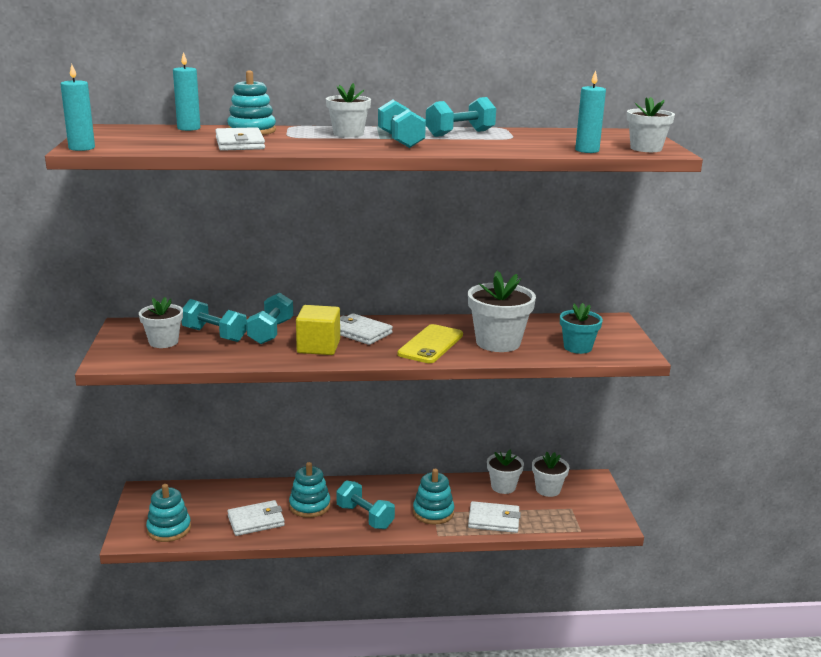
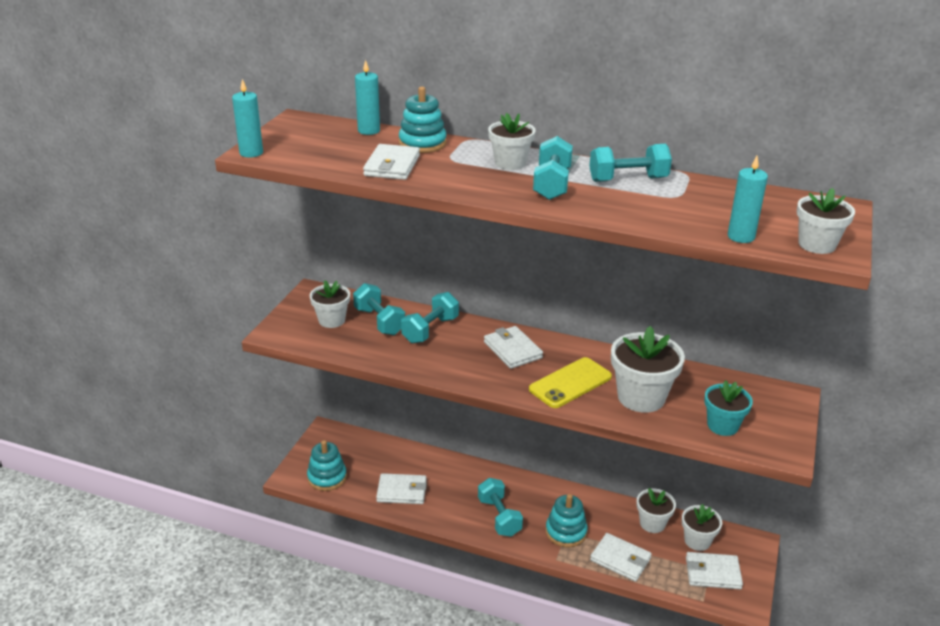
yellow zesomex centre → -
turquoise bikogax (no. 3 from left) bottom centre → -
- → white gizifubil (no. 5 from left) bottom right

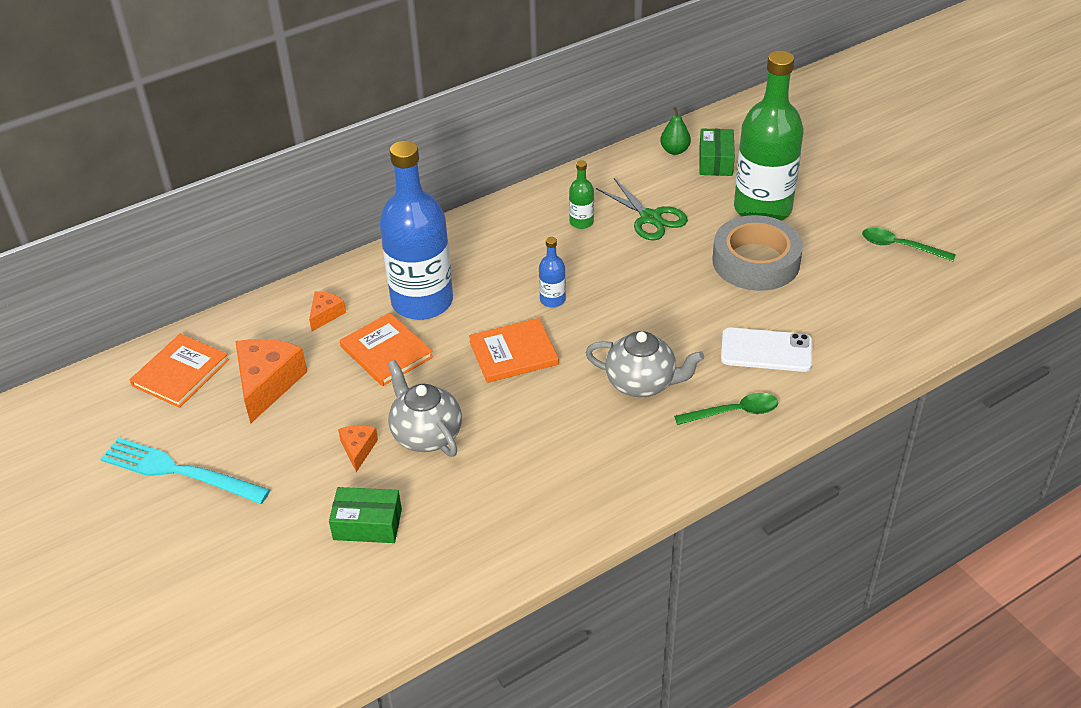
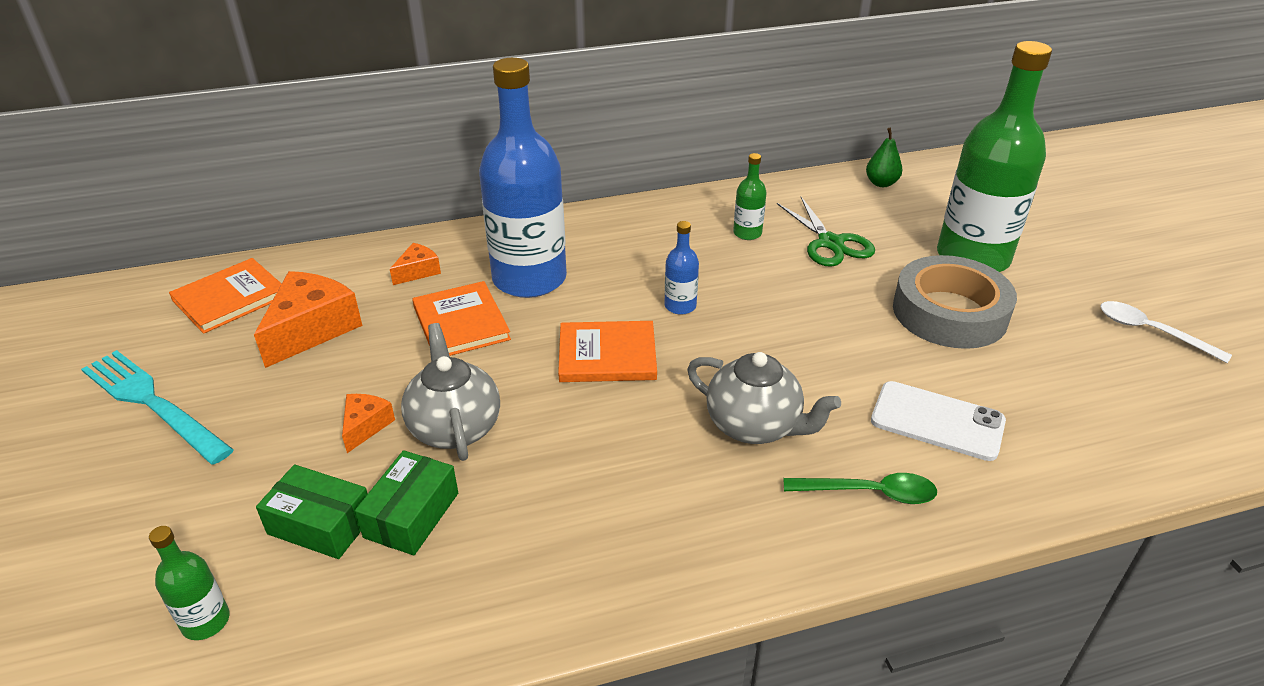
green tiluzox (no. 2 from left) top centre → green tiluzox (no. 2 from left) bottom left, shifted
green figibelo (no. 2 from left) middle right → white figibelo middle right
- → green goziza (no. 1 from left) bottom left

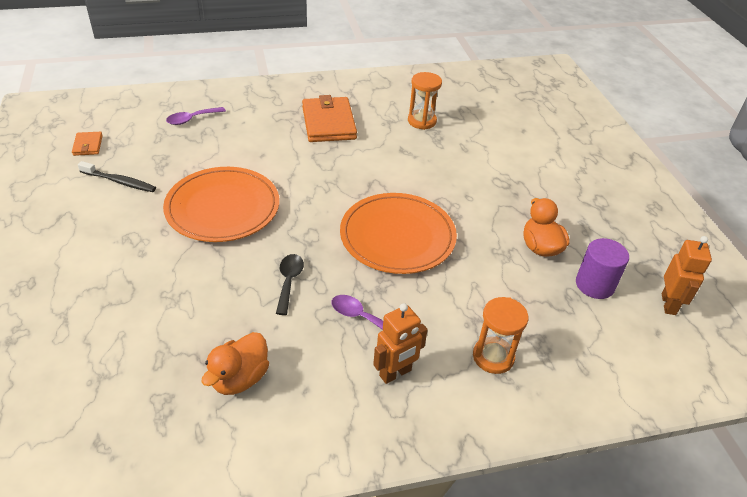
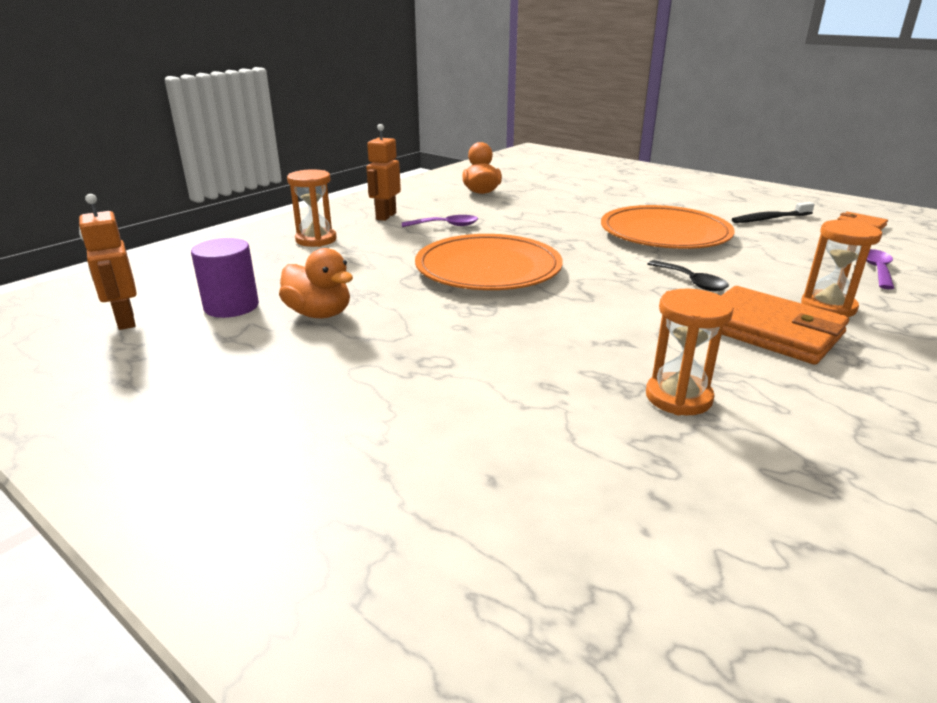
black figibelo centre → black figibelo middle right, shifted
- → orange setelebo (no. 3 from left) middle right

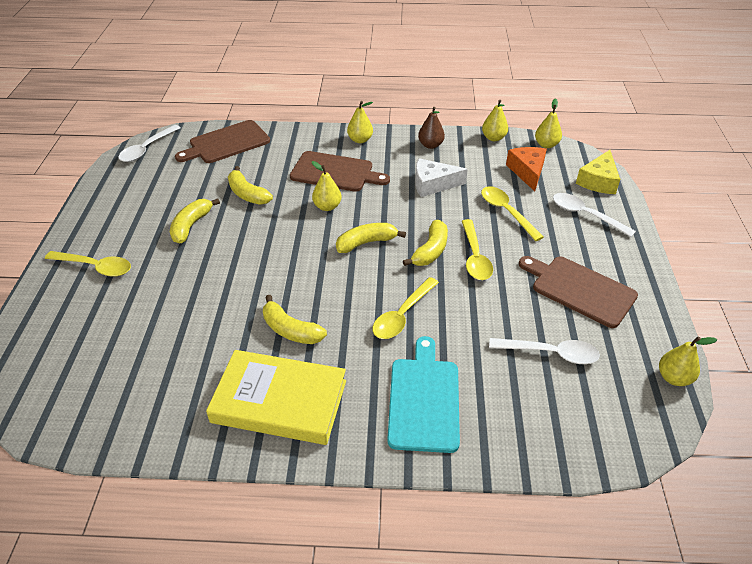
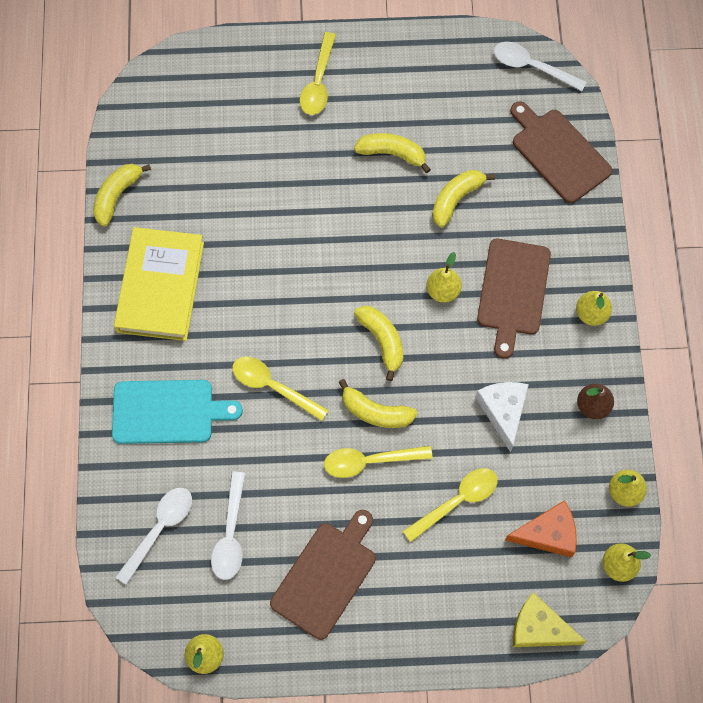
white figibelo (no. 3 from left in the first image) middle right → white figibelo (no. 1 from left) bottom left, shifted
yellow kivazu (no. 3 from left in the first image) centre → yellow kivazu (no. 1 from left) top left, shifted

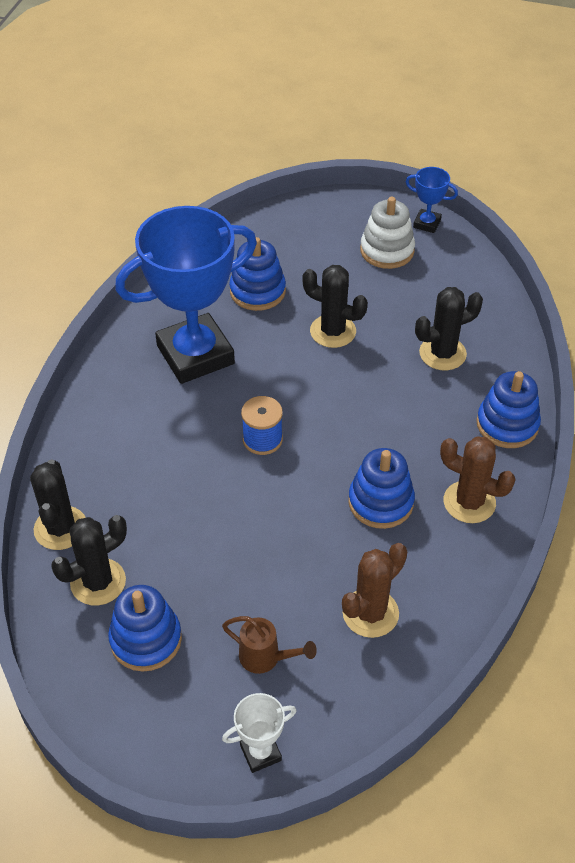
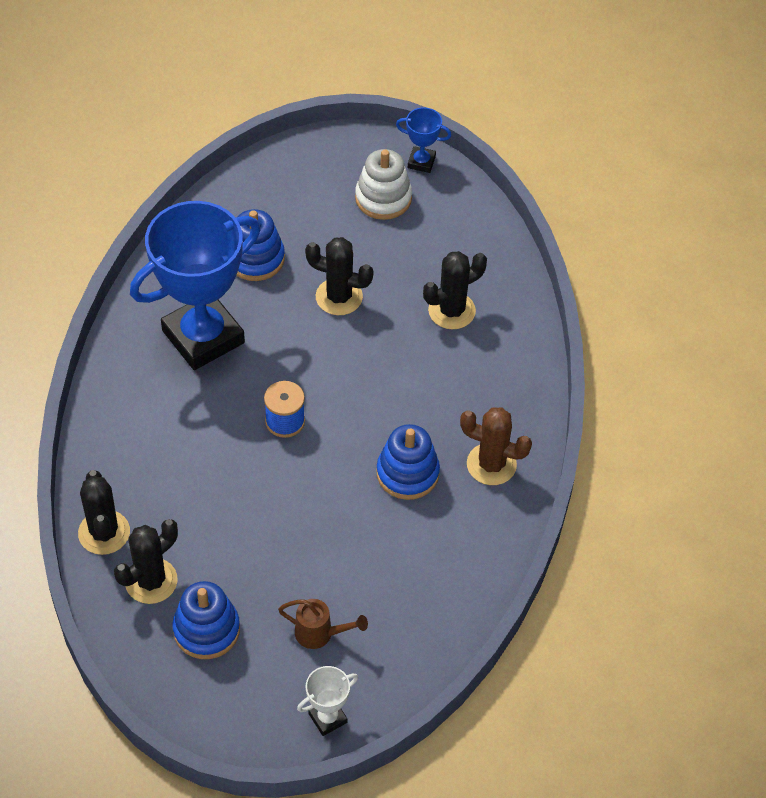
blue bikogax (no. 4 from left) middle right → -
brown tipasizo (no. 1 from left) bottom centre → -

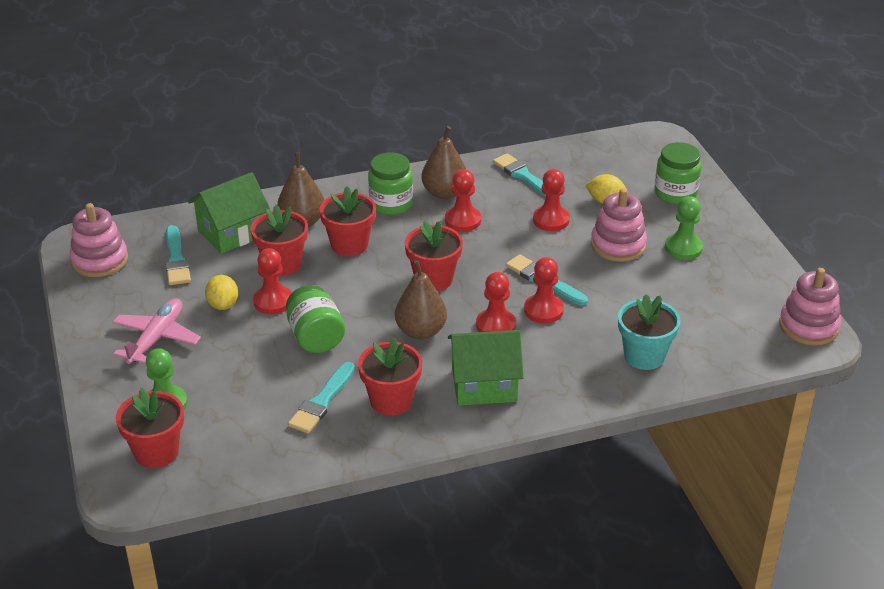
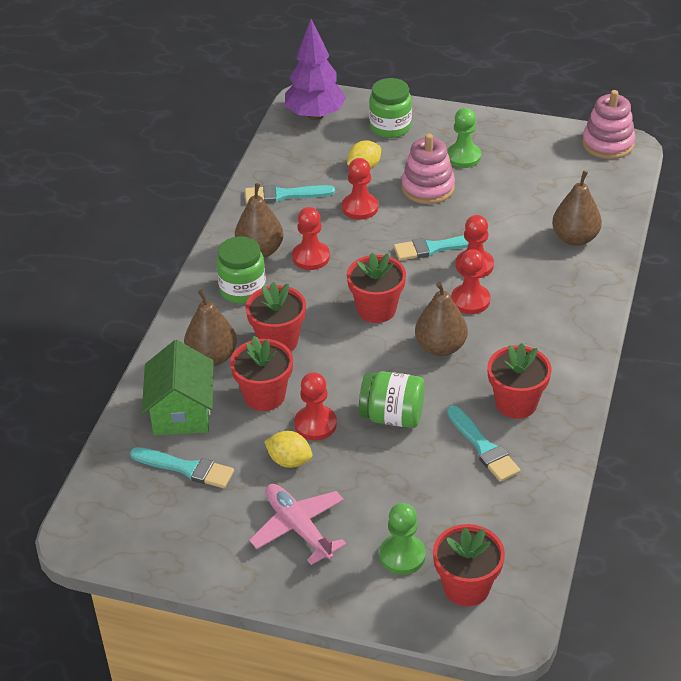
pink bikogax (no. 1 from left) middle left → -
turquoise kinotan middle right → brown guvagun (no. 4 from left) top right
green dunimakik (no. 2 from left) centre → -
- → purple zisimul top centre

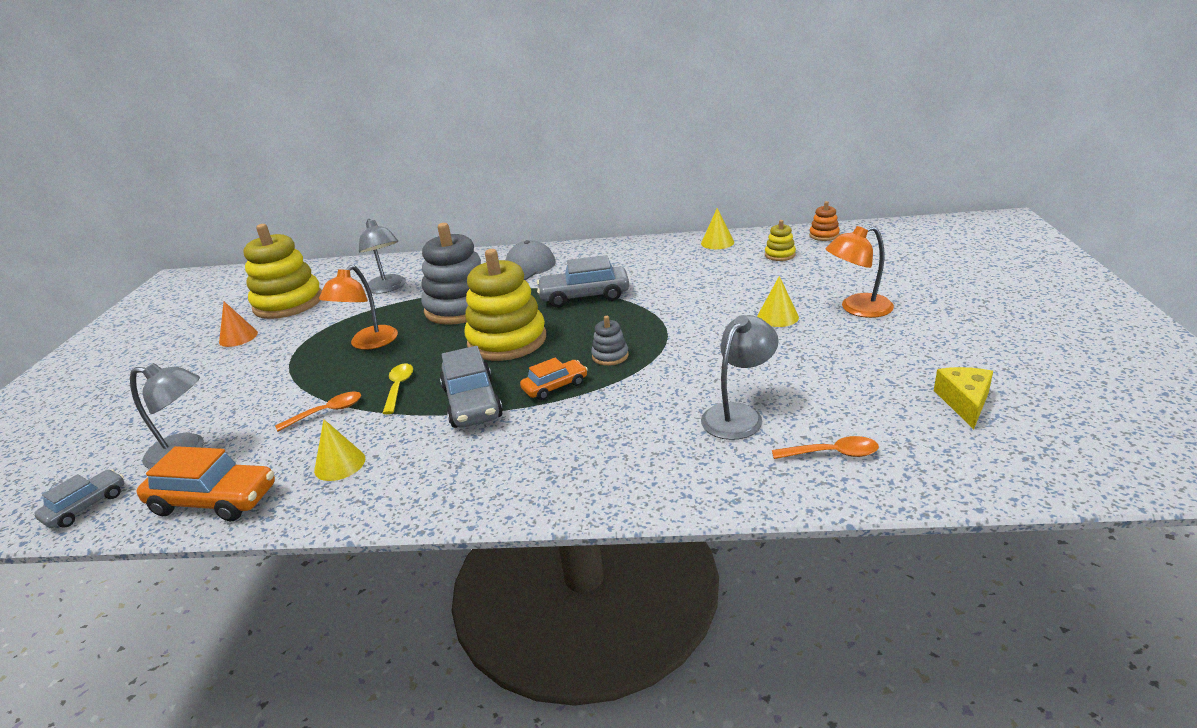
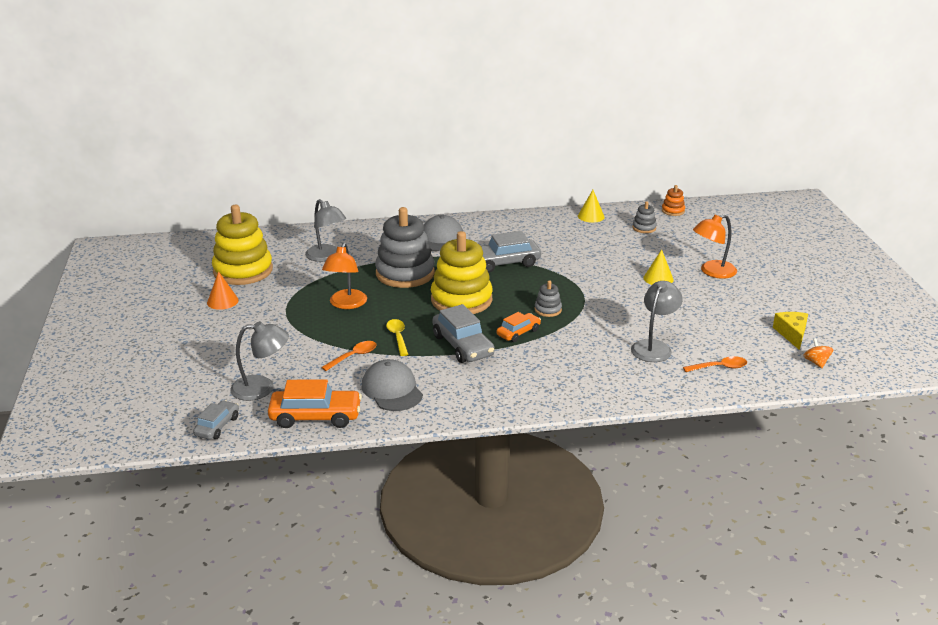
yellow bikogax (no. 3 from left) top centre → grey bikogax (no. 3 from left) middle right
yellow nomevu (no. 1 from left) middle left → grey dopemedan (no. 1 from left) centre
- → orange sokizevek middle right

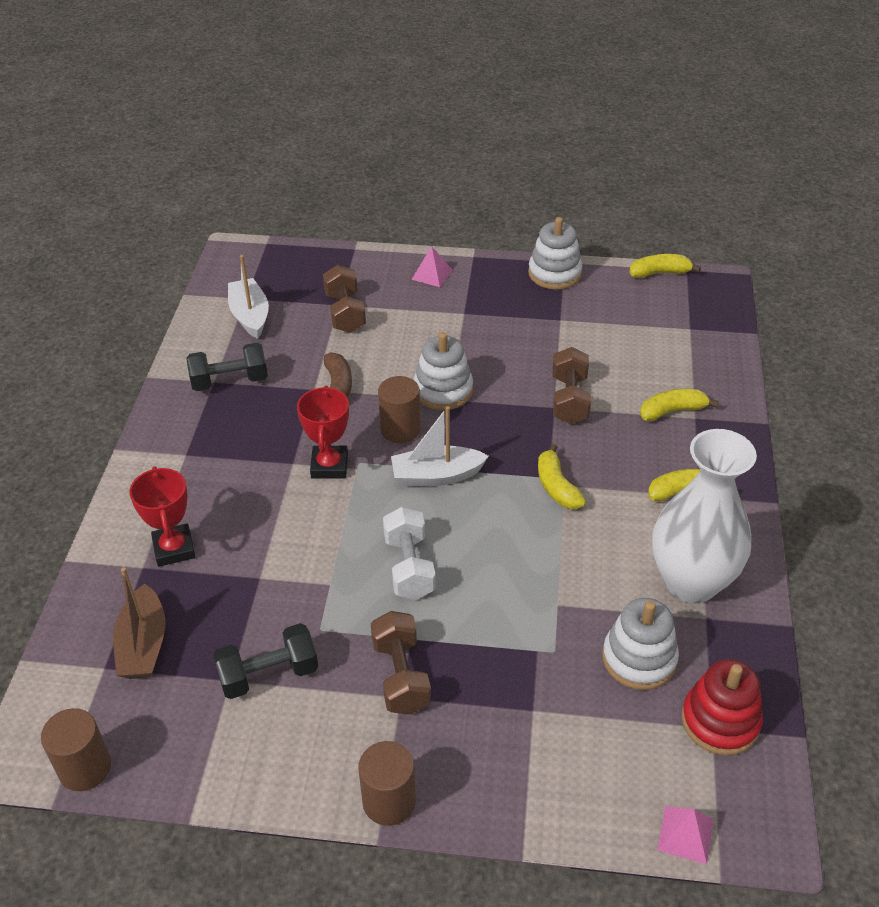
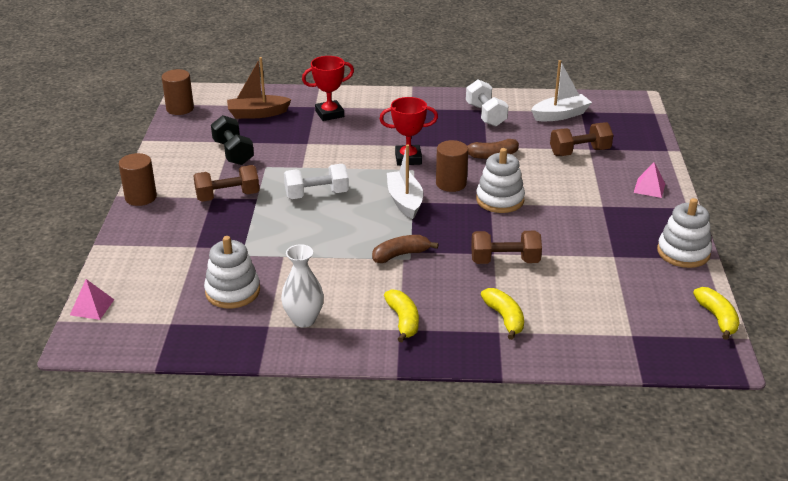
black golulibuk (no. 1 from left) middle left → white golulibuk (no. 2 from left) top centre
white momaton middle right → white momaton centre, x0.56
yellow kivazu (no. 1 from left) centre → brown kivazu (no. 1 from left) centre
red bikogax bottom right → -

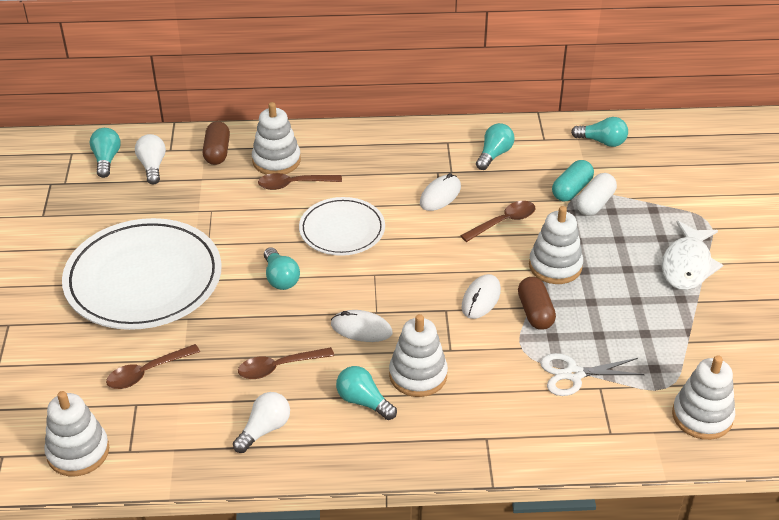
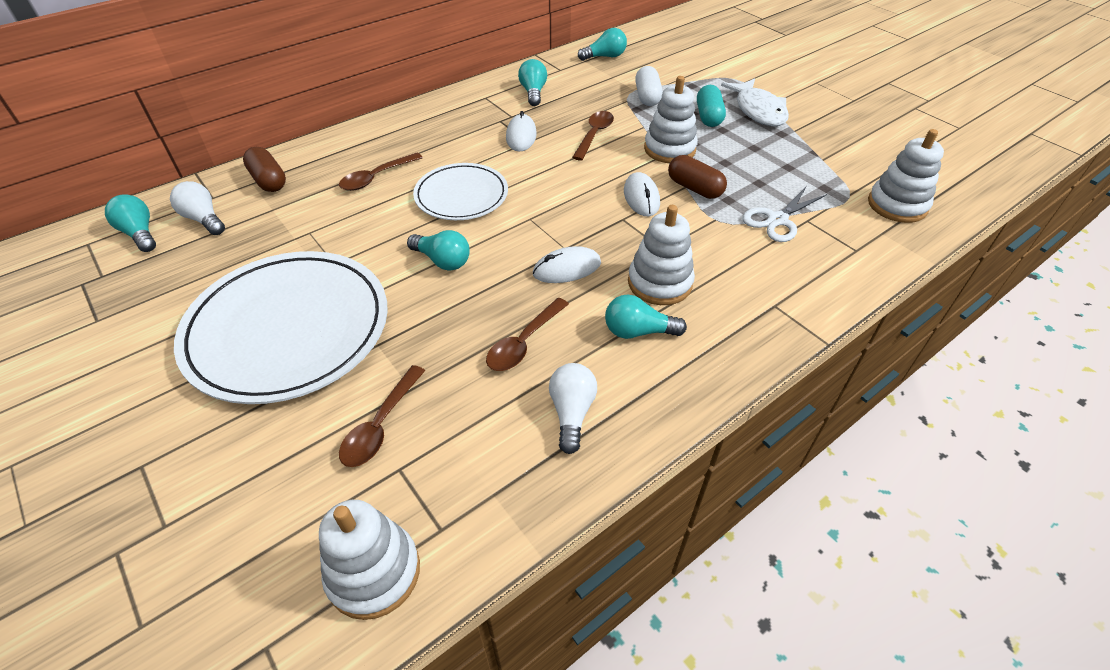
white bikogax (no. 2 from left) top centre → -
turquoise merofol middle right → turquoise merofol top centre, shifted

